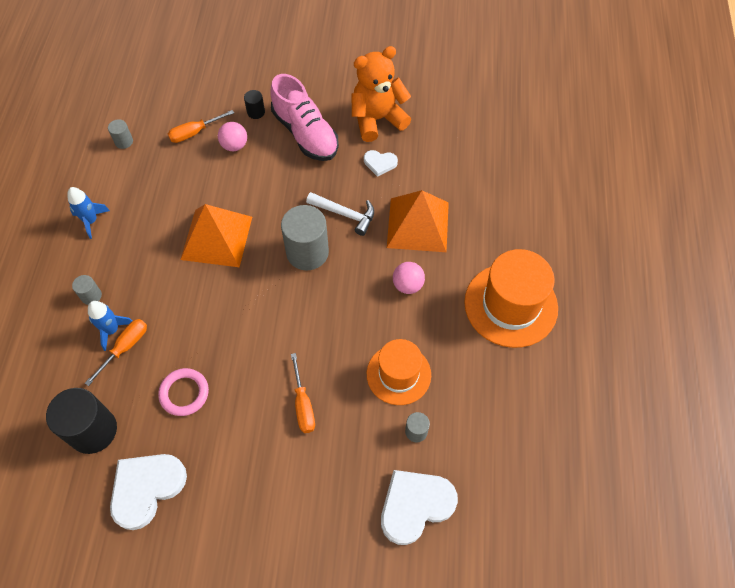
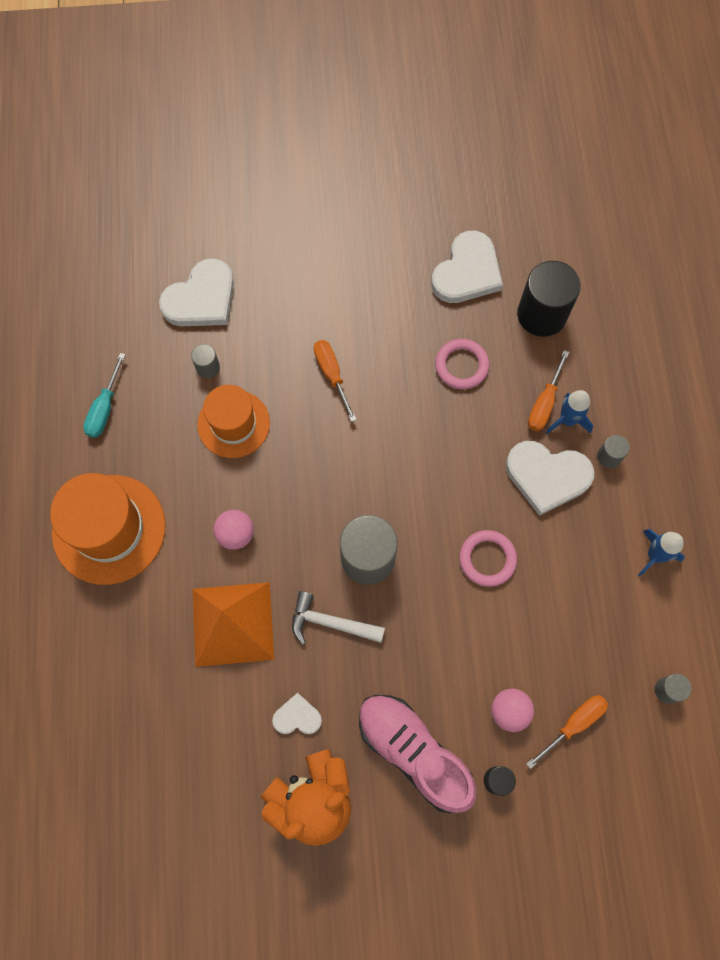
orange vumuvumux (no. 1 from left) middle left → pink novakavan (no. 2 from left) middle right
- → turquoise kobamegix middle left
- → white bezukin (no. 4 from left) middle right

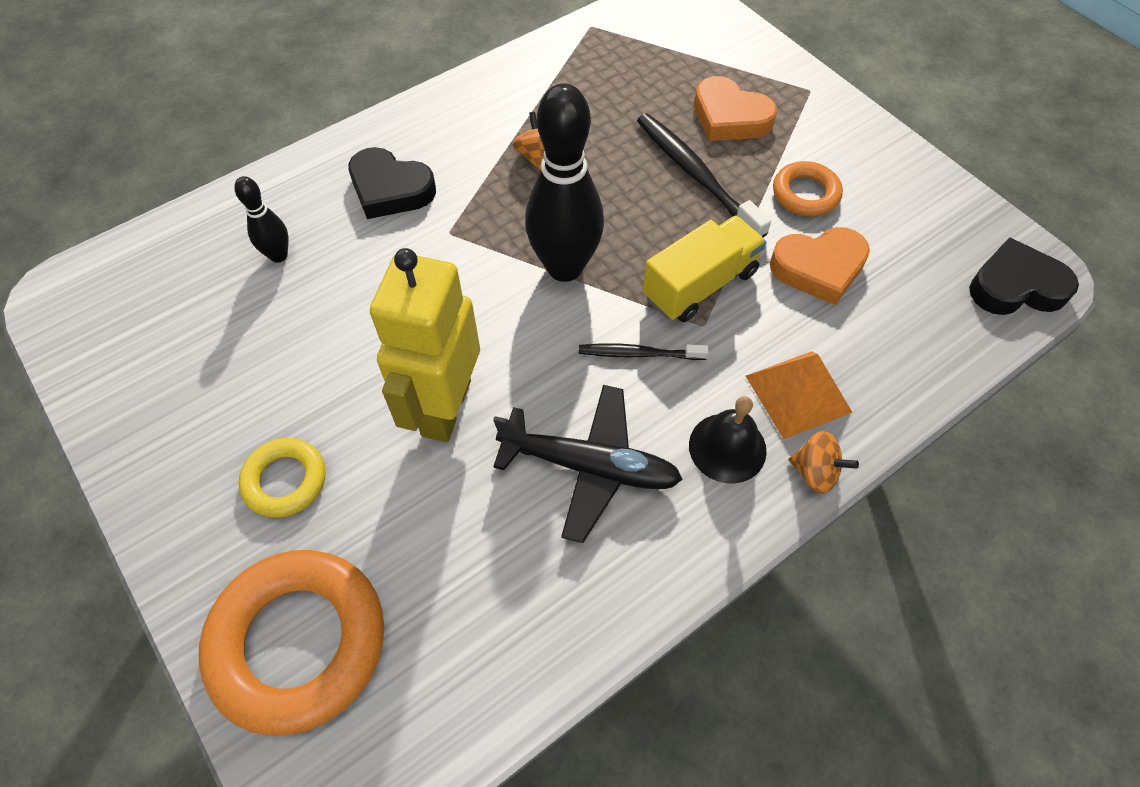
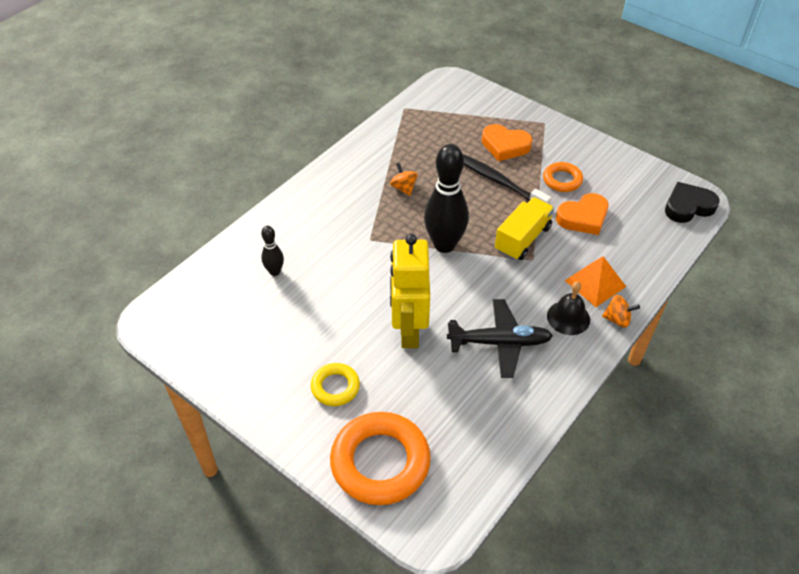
black bezukin (no. 1 from left) top centre → -
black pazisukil (no. 1 from left) centre → -

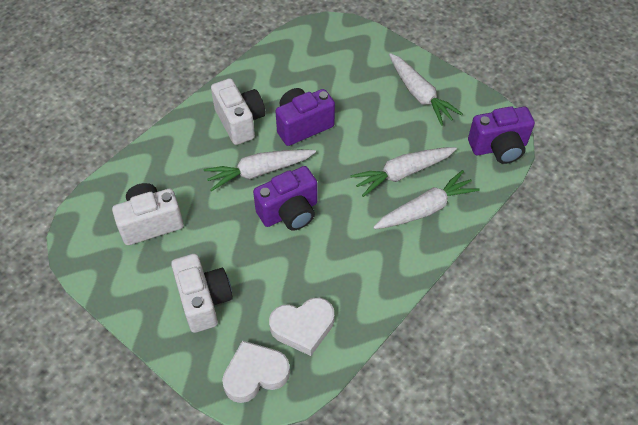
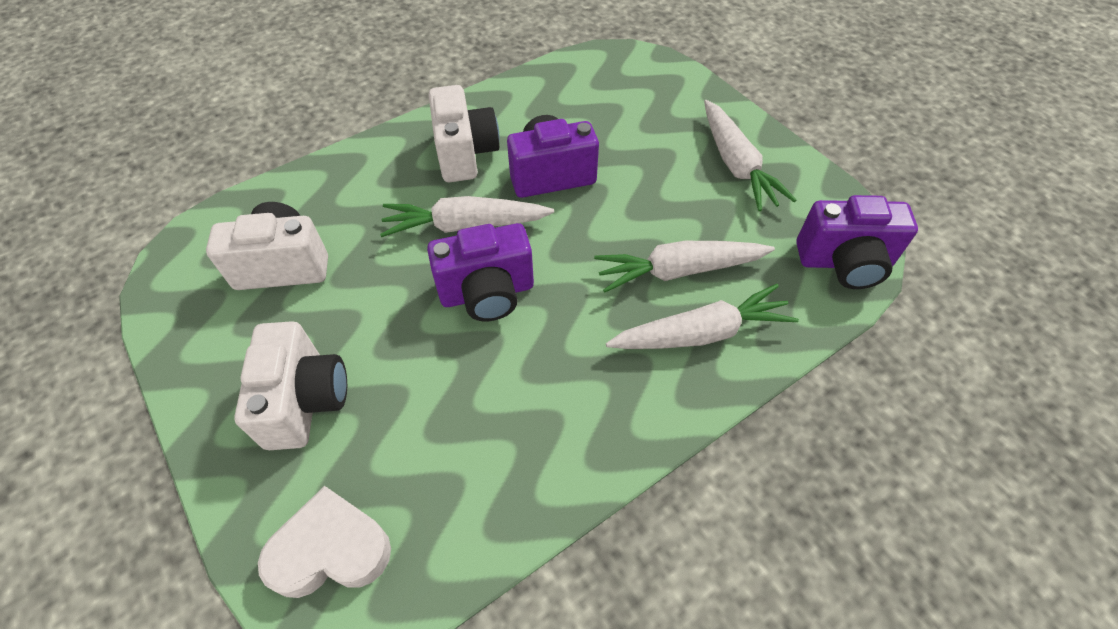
white bezukin (no. 2 from left) bottom centre → -

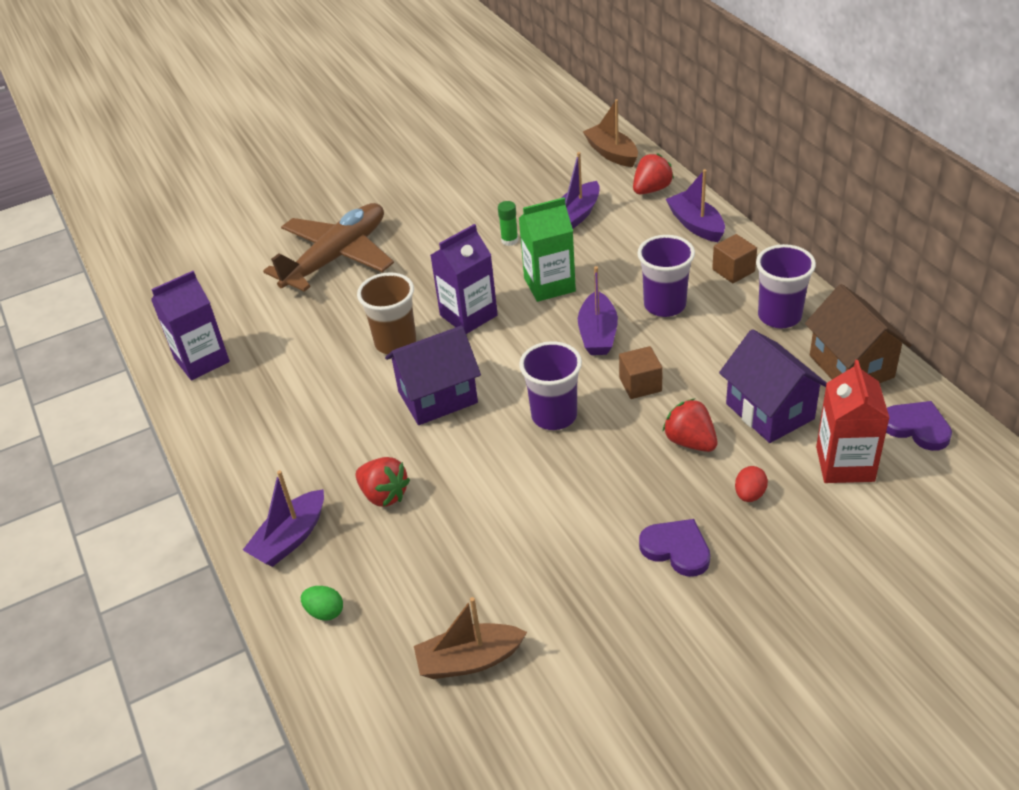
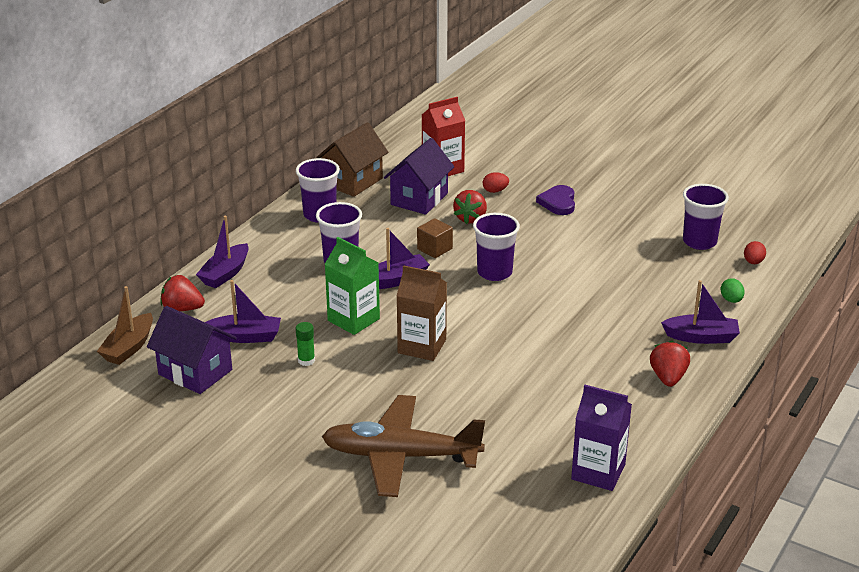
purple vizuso (no. 2 from left) centre → brown vizuso centre
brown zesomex (no. 2 from left) top right → -
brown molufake centre → -
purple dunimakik (no. 1 from left) centre → purple dunimakik (no. 1 from left) middle left, shifted
purple bezukin (no. 2 from left) middle right → -
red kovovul (no. 1 from left in the first image) centre → red kovovul (no. 3 from left) middle right, shifted
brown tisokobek (no. 1 from left) bottom centre → purple molufake (no. 4 from left) middle right
- → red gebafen (no. 2 from left) middle right

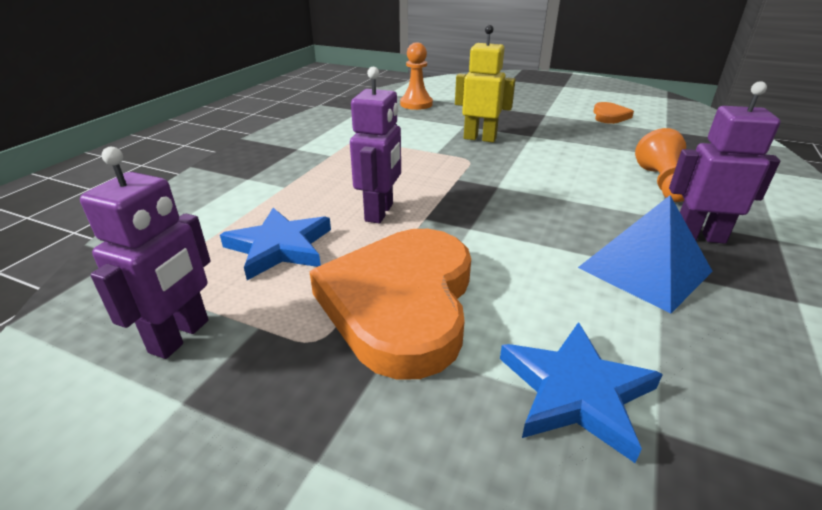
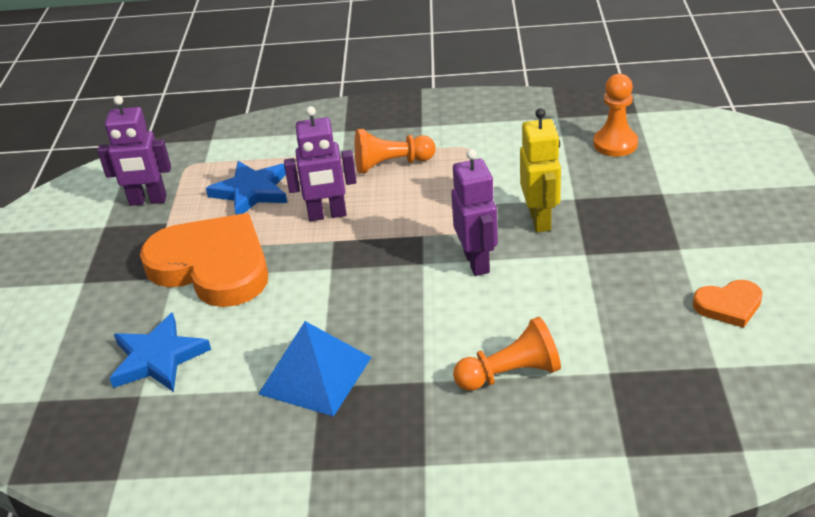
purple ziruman (no. 3 from left) top right → purple ziruman (no. 3 from left) centre, shifted
orange bezukin (no. 1 from left) centre → orange bezukin (no. 1 from left) middle left, 45 degrees clockwise
- → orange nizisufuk (no. 1 from left) top centre

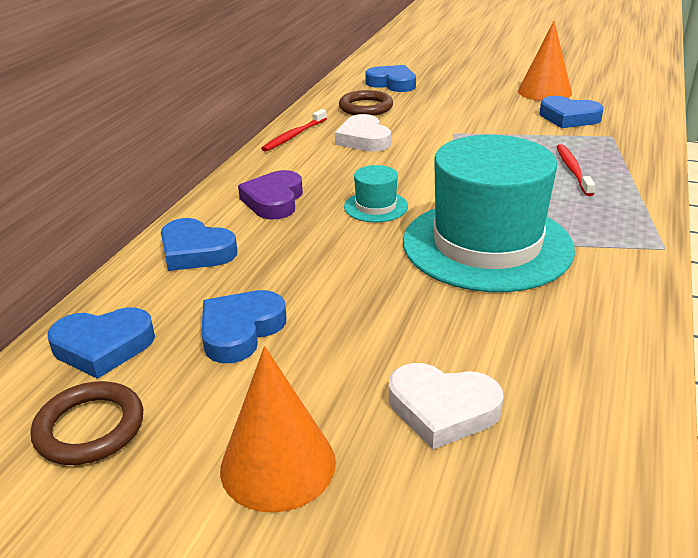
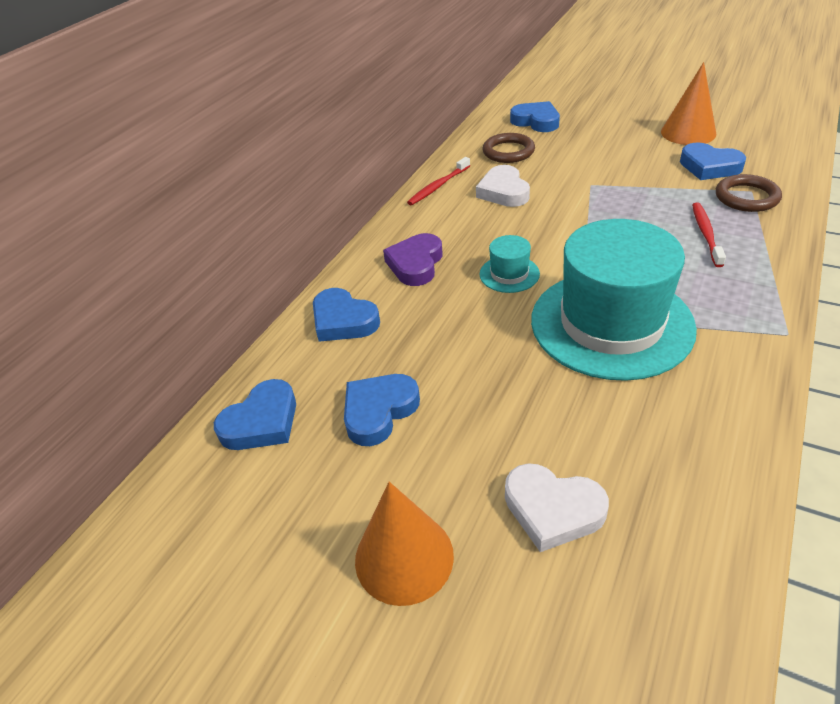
blue bezukin (no. 1 from left) middle left, 45 degrees counterclockwise
brown novakavan (no. 1 from left in the first image) bottom left → brown novakavan (no. 2 from left) top right, shifted

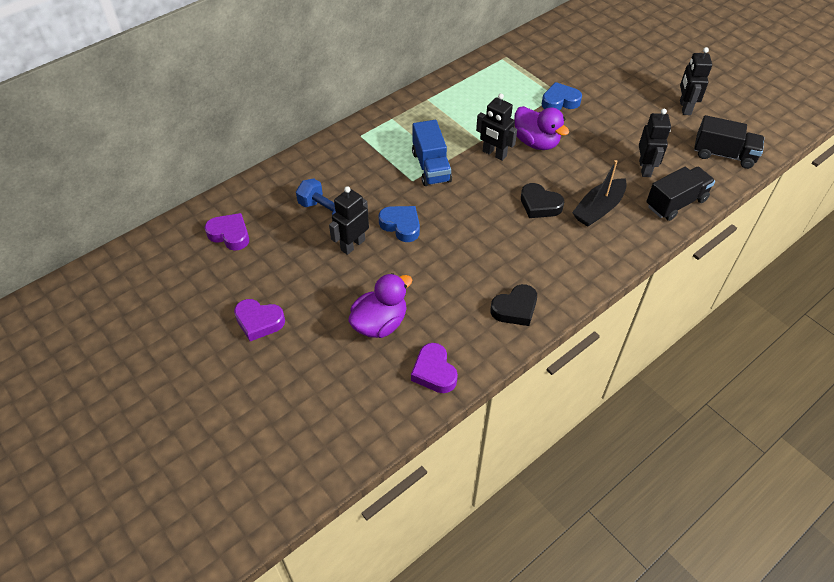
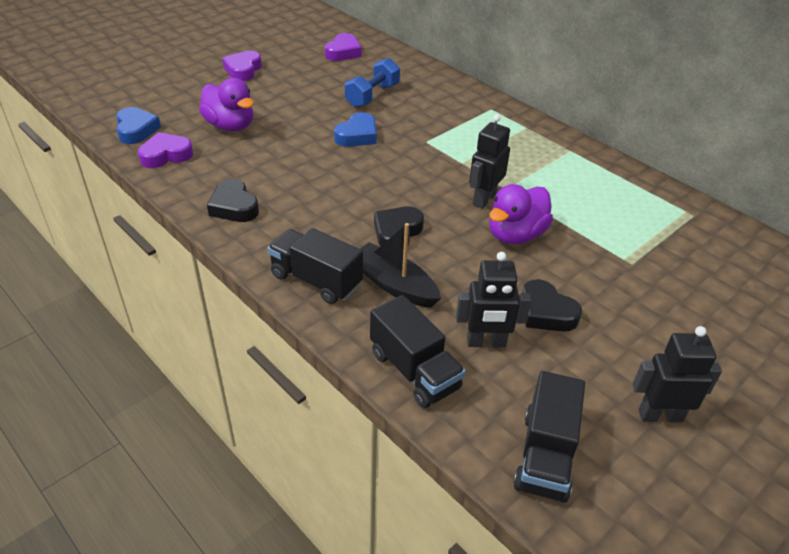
blue bezukin (no. 2 from left in the first image) top right → blue bezukin (no. 1 from left) top left, shifted
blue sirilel top centre → -
black ziruman (no. 1 from left) centre → -
- → black sirilel (no. 1 from left) centre
- → black bezukin (no. 3 from left) middle right

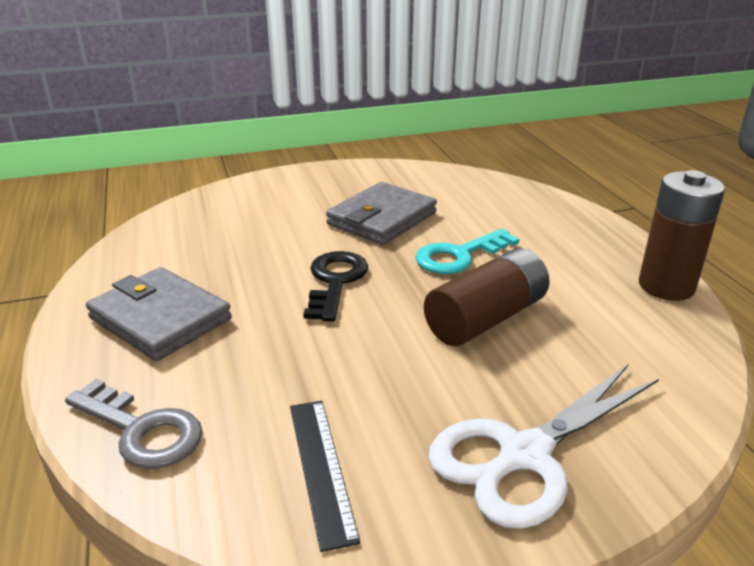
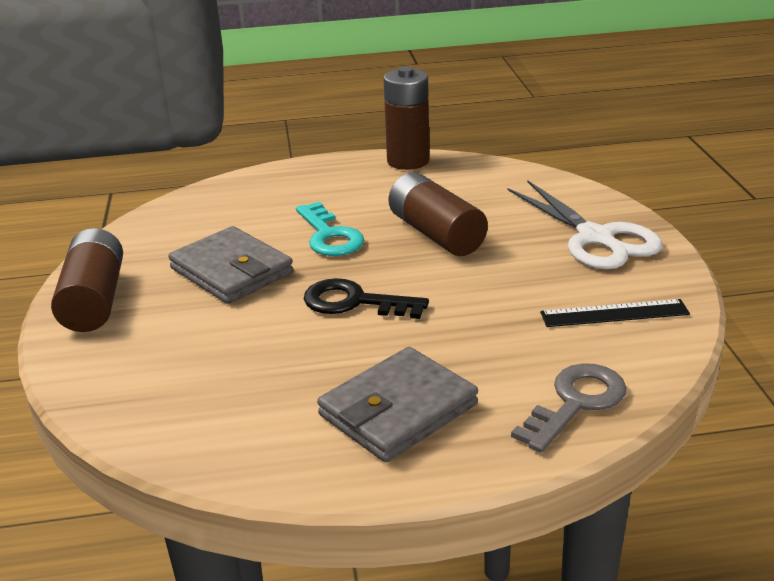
- → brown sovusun (no. 1 from left) middle left

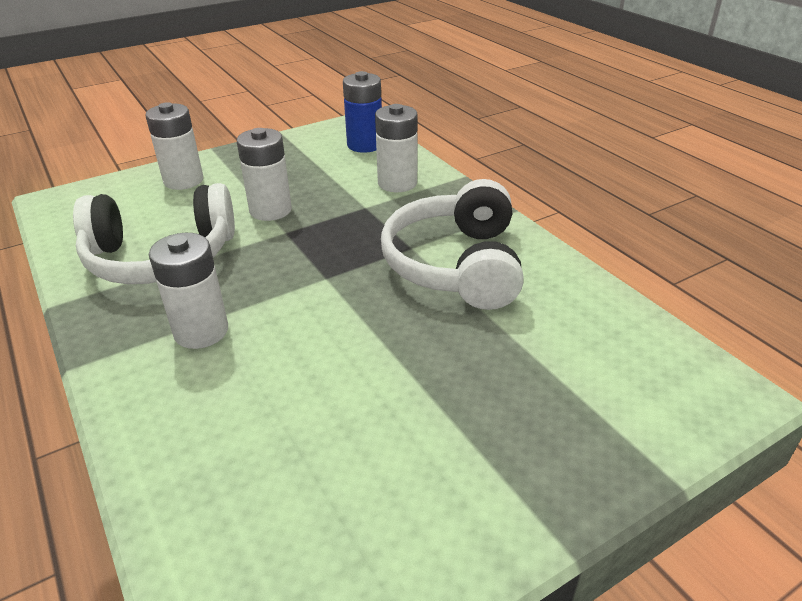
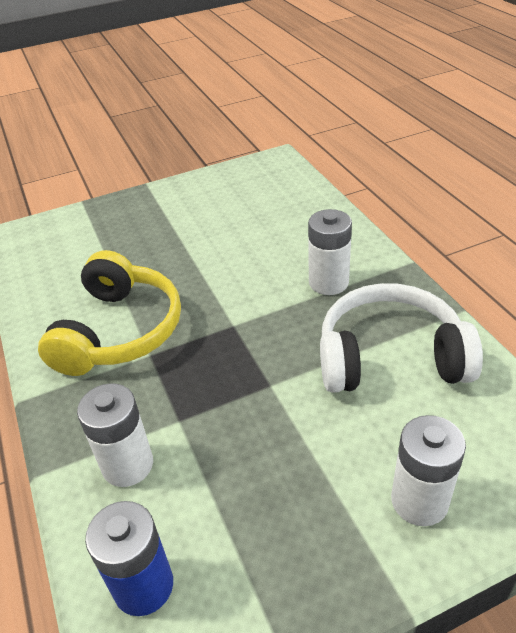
white sovusun (no. 3 from left) top left → -
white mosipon (no. 2 from left) centre → yellow mosipon middle left

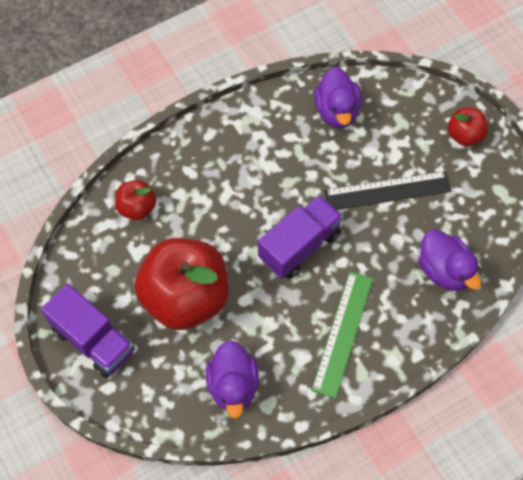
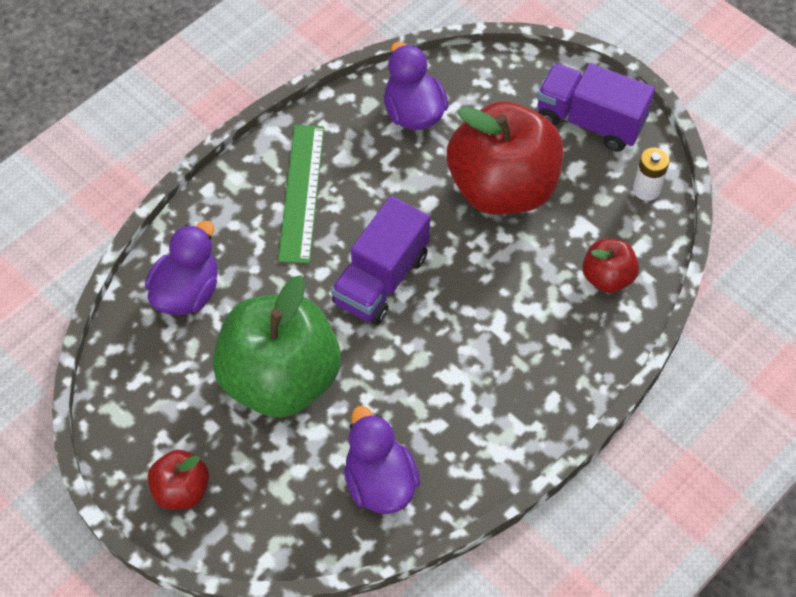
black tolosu middle right → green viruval centre
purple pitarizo (no. 3 from left in the first image) middle right → purple pitarizo (no. 1 from left) middle left, 75 degrees clockwise
- → white sovusun top right

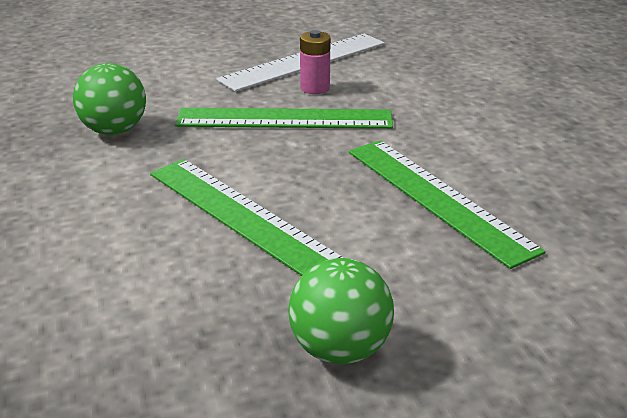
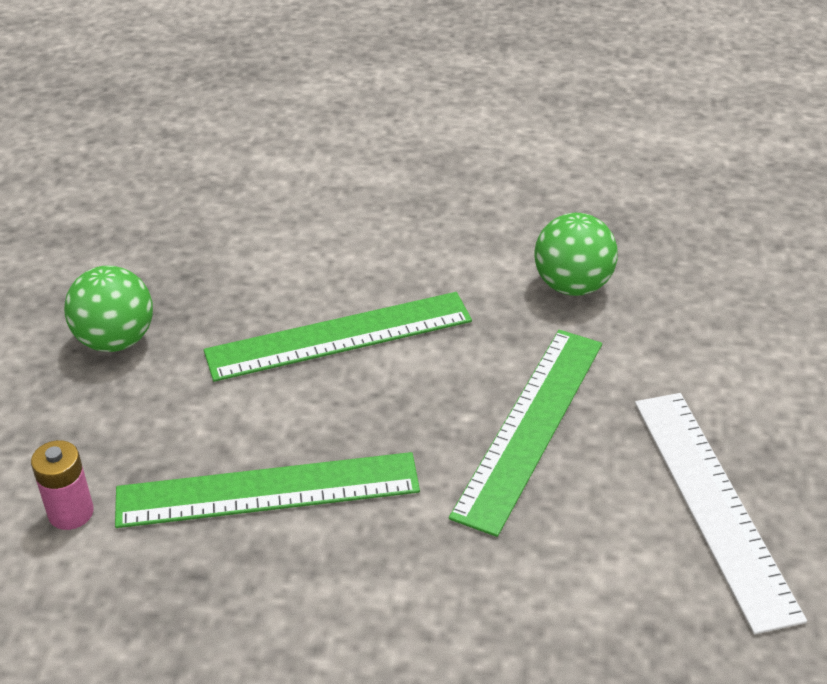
pink sovusun top centre → pink sovusun bottom left, shifted

